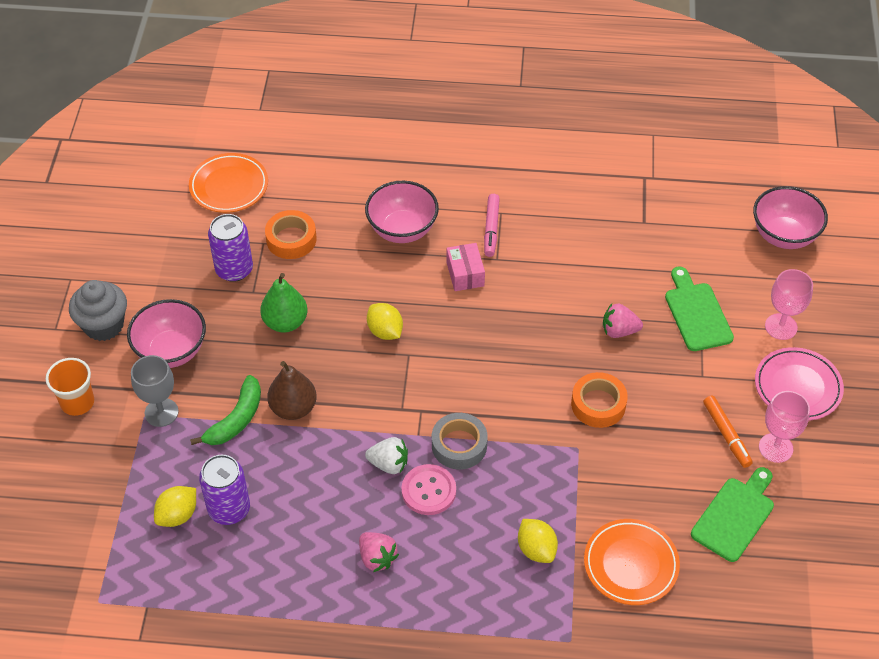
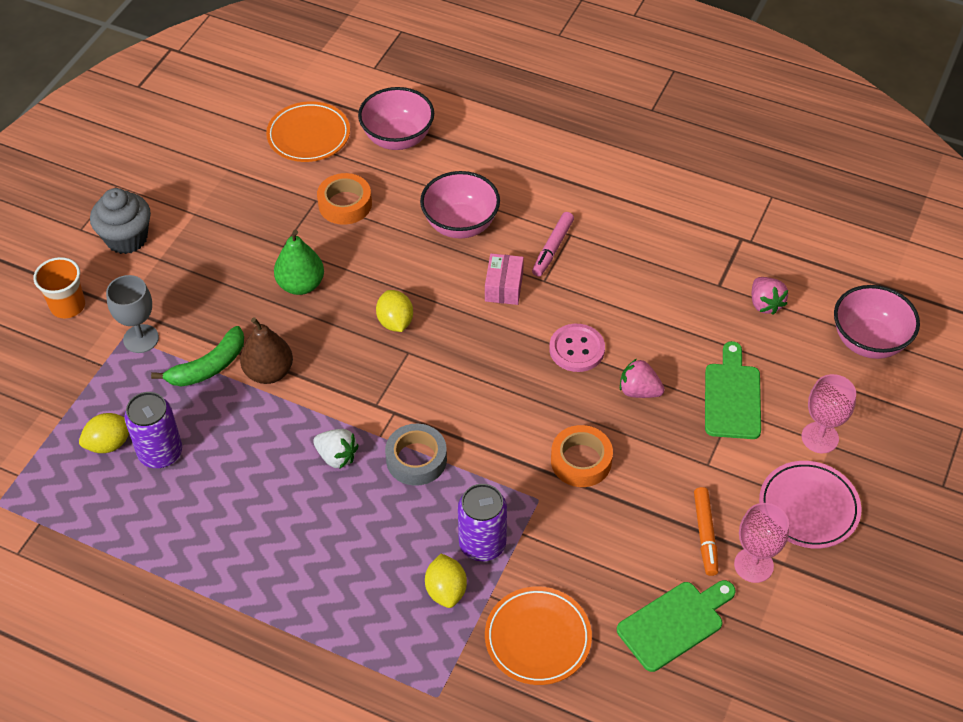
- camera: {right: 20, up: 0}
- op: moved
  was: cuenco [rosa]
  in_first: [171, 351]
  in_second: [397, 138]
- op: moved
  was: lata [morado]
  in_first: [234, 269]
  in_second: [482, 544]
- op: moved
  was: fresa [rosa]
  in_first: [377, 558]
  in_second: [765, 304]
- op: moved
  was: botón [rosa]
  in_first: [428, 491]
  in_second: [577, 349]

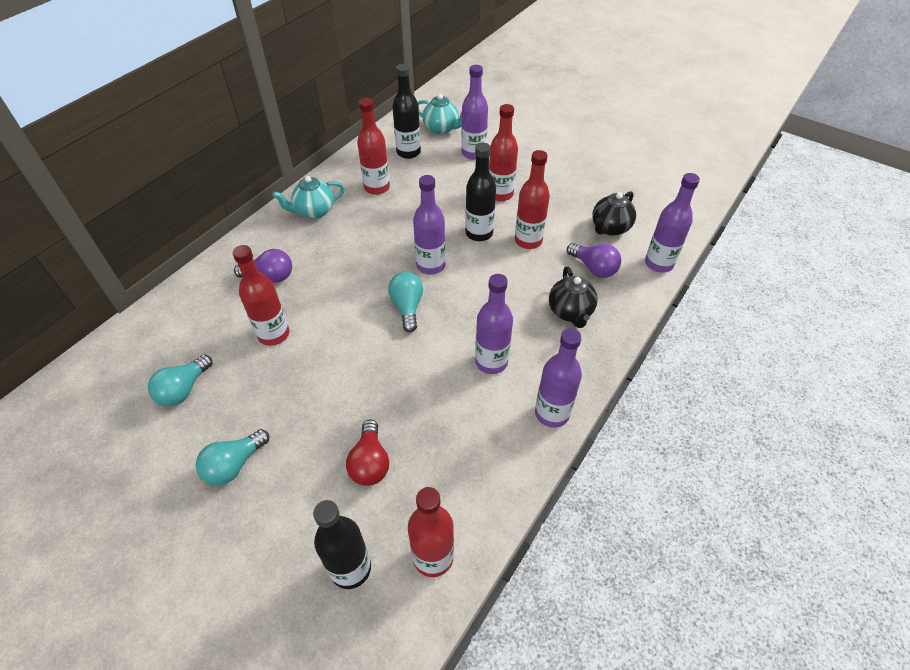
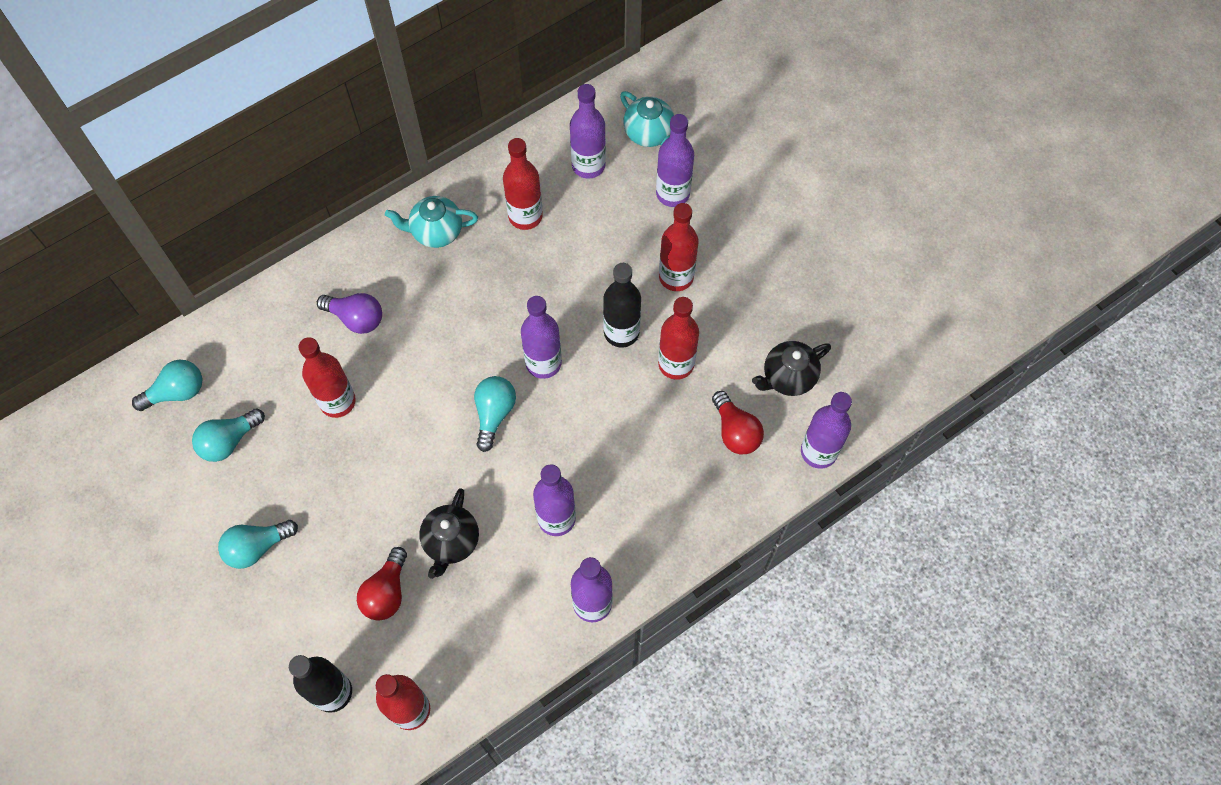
- camera: {right: 20, up: 15}
- op: added
  now: bombilla [turquesa]
  in_second: [177, 392]
- op: moved
  was: tetera [negro]
  in_first: [570, 312]
  in_second: [451, 542]
- op: recoloured
  was: botella [negro]
  now: botella [morado]
  in_first: [408, 152]
  in_second: [588, 165]
- op: recoloured
  was: bombilla [morado]
  now: bombilla [rojo]
  in_first: [594, 268]
  in_second: [735, 431]

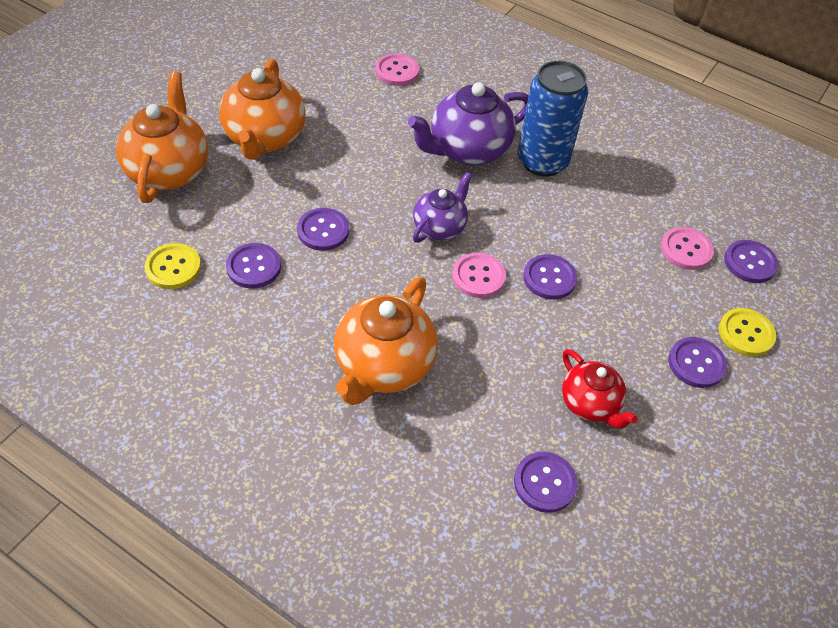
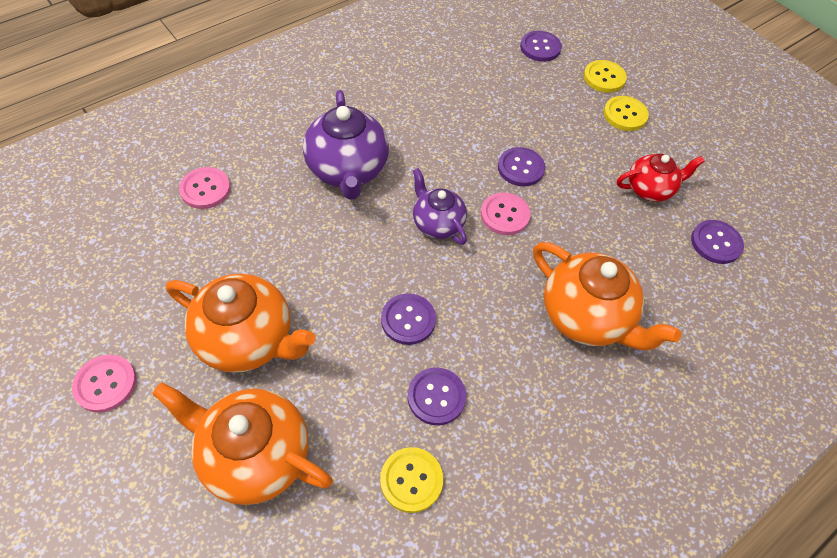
- camera: {right: -70, up: 5}
- op: removed
  was: lata [azul]
  in_first: [542, 161]
- op: moved
  was: botón [rosa]
  in_first: [686, 250]
  in_second: [105, 384]
- op: recoloured
  was: botón [morado]
  now: botón [amarillo]
  in_first: [696, 363]
  in_second: [625, 115]

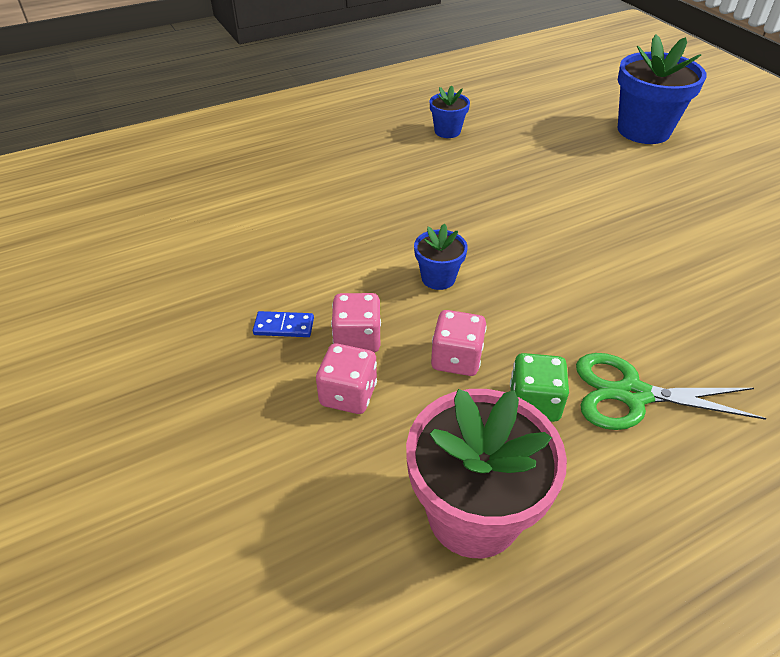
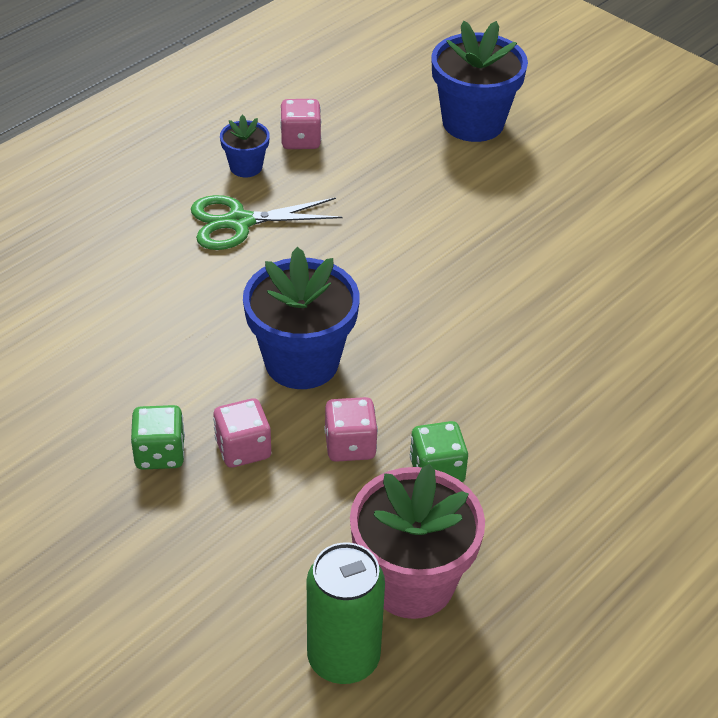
- camera: {right: -20, up: 0}
- op: added
  now: lata [verde]
  in_second: [343, 658]
- op: moved
  was: dado [rosa]
  in_first: [348, 394]
  in_second: [300, 140]
- op: moved
  was: tijeras [verde]
  in_first: [632, 395]
  in_second: [239, 222]
- op: replaced
  was: ficha de dominó [azul]
  now: dado [verde]
  in_first: [284, 326]
  in_second: [160, 453]
- op: resized
  was: maceta [azul]
  in_first: [438, 278]
  in_second: [302, 362]
  ratio: 1.98

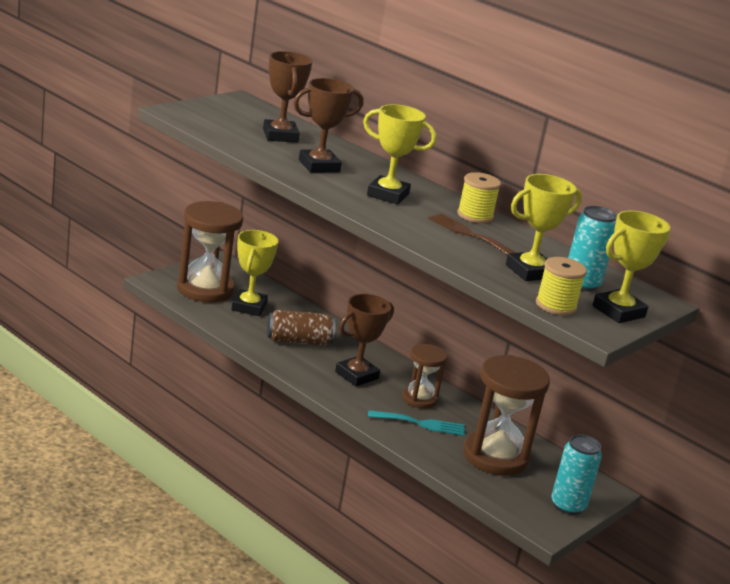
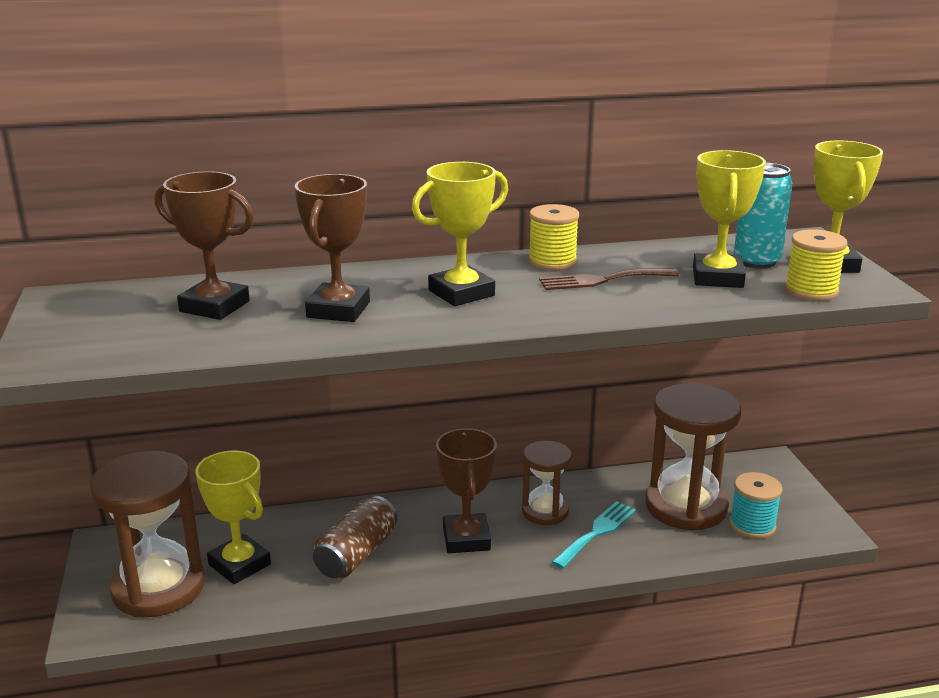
- camera: {right: -50, up: 0}
- op: removed
  was: lata [turquesa]
  in_first: [568, 506]
- op: added
  now: carrete [turquesa]
  in_second: [752, 525]

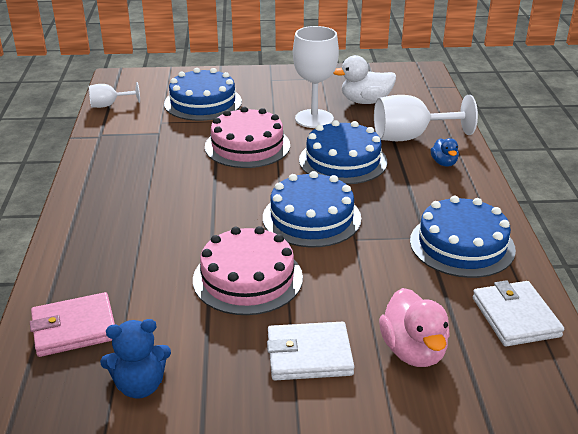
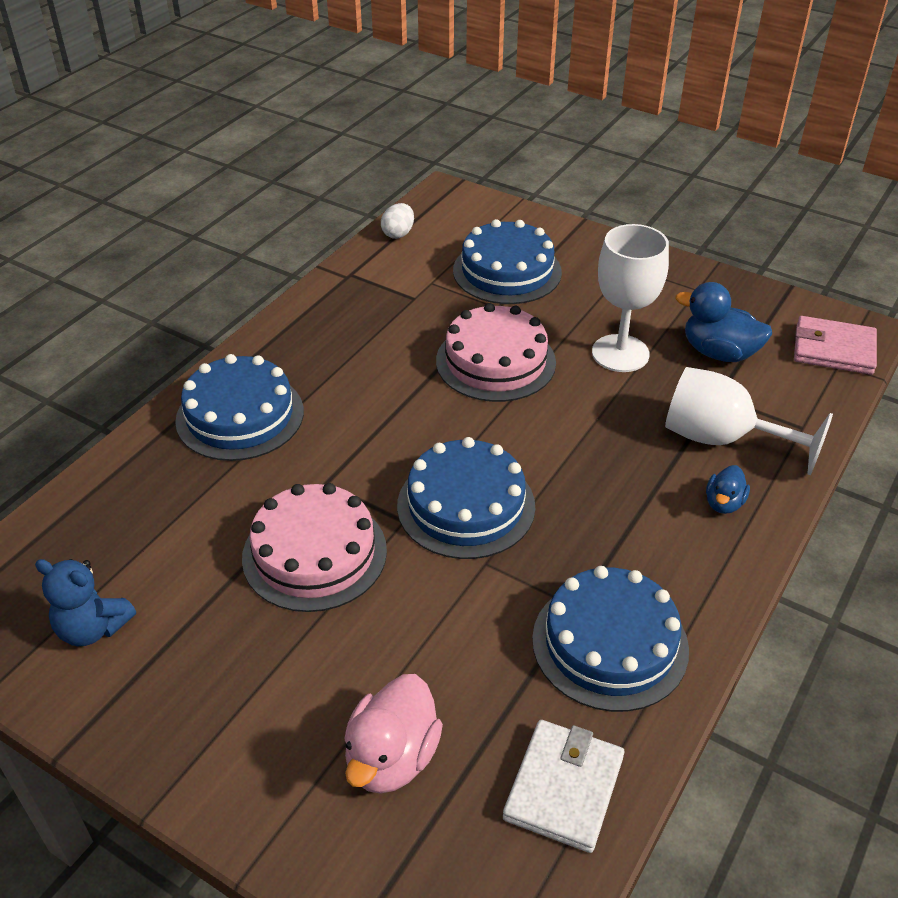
- camera: {right: 35, up: 10}
- op: removed
  was: cartera [blanco]
  in_first: [309, 355]
- op: moved
  was: cartera [rosa]
  in_first: [74, 328]
  in_second: [833, 349]
- op: moved
  was: tarta [azul]
  in_first: [343, 161]
  in_second: [240, 416]
- op: replaced
  was: copa [blanco]
  now: huevo [blanco]
  in_first: [109, 105]
  in_second: [398, 234]
- op: recoloured
  was: pato [blanco]
  now: pato [azul]
  in_first: [365, 101]
  in_second: [719, 353]

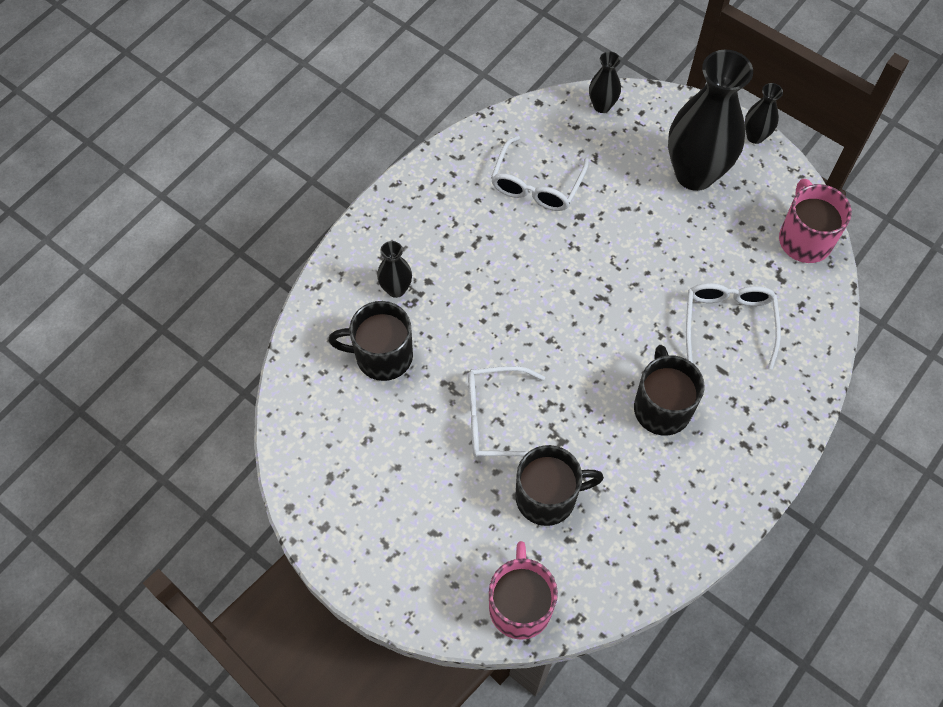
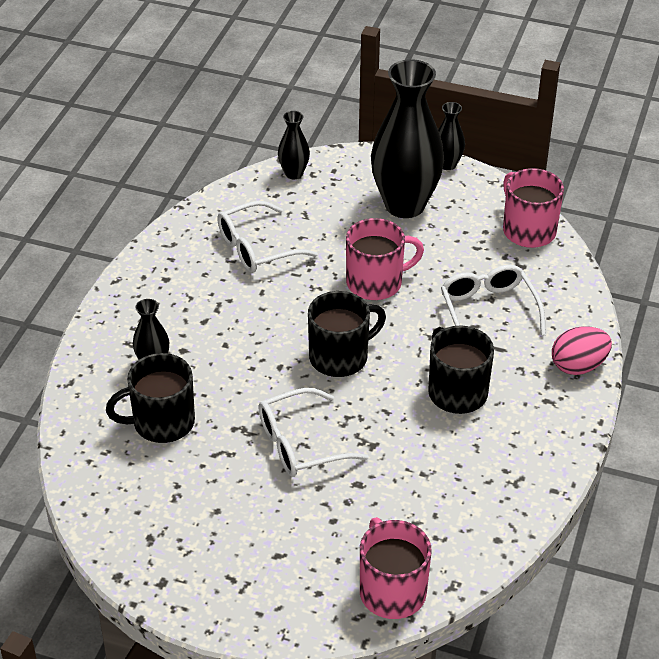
- camera: {right: -20, up: -20}
- op: added
  now: taza [rosa]
  in_second: [376, 283]
- op: added
  now: huevo [rosa]
  in_second: [578, 366]
- op: moved
  was: taza [negro]
  in_first: [547, 497]
  in_second: [340, 357]
- op: turned
  was: gafas [blanco]
  in_first: [537, 184]
  in_second: [257, 247]
  clockwise: 60

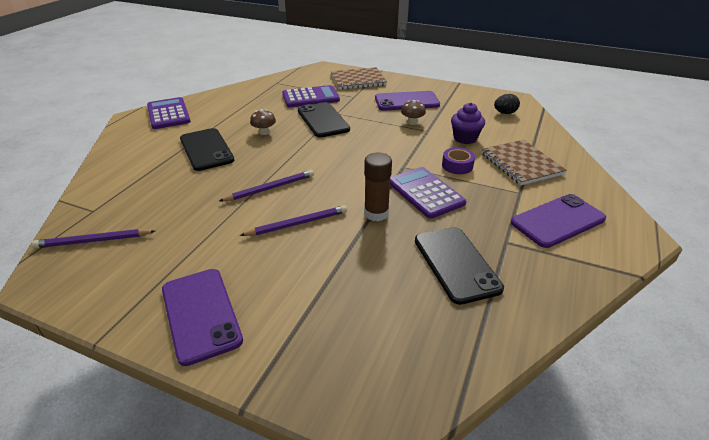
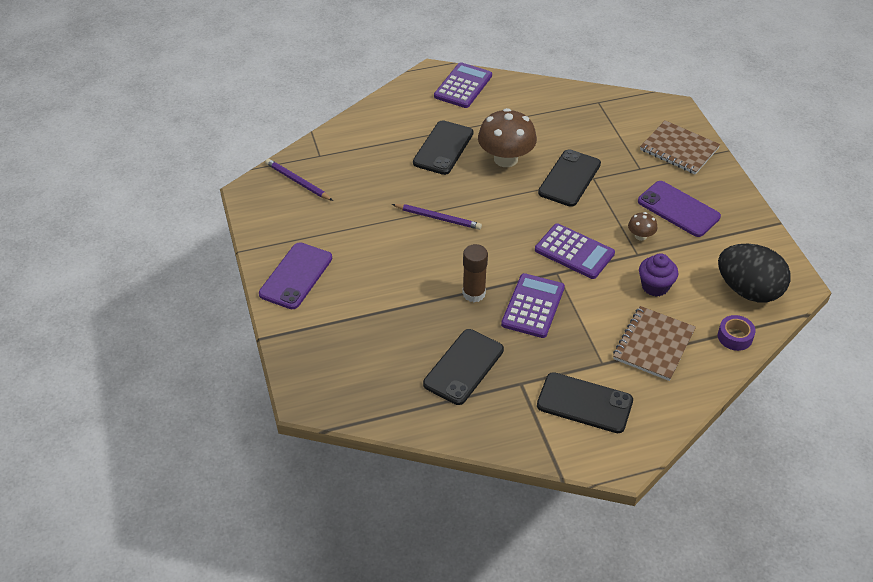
- camera: {right: 50, up: 10}
- op: removed
  was: lápiz [morado]
  in_first: [297, 224]
- op: moved
  was: calculadora [morado]
  in_first: [310, 97]
  in_second: [574, 252]
- op: moved
  was: cinta adhesiva [morado]
  in_first: [457, 166]
  in_second: [735, 337]
- op: recoloured
  was: móvil [morado]
  now: móvil [negro]
  in_first: [557, 221]
  in_second: [584, 403]
- op: resized
  was: seta [marrón]
  in_first: [264, 132]
  in_second: [505, 159]
  ratio: 2.15
- op: resized
  was: huevo [negro]
  in_first: [505, 113]
  in_second: [748, 290]
  ratio: 2.15

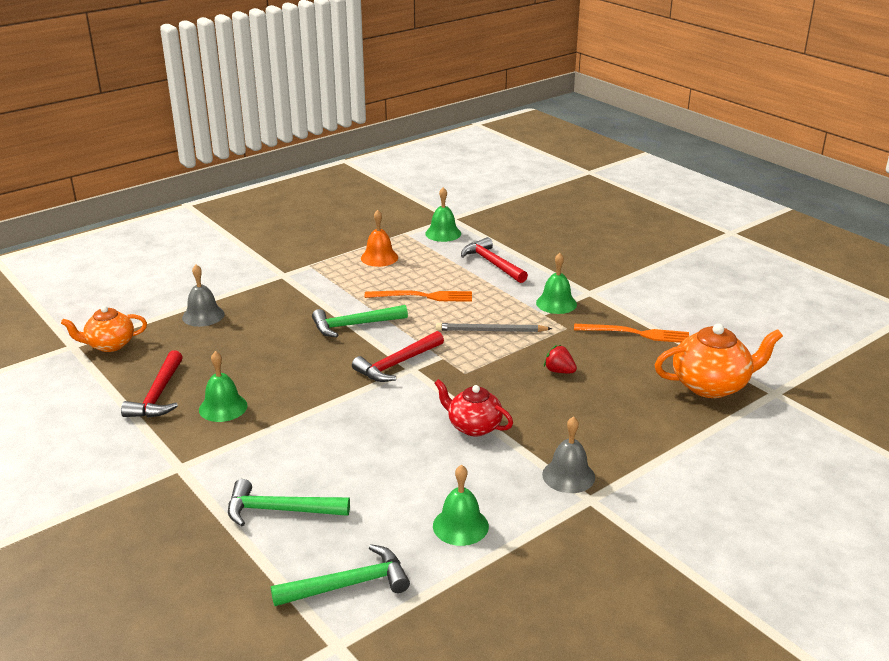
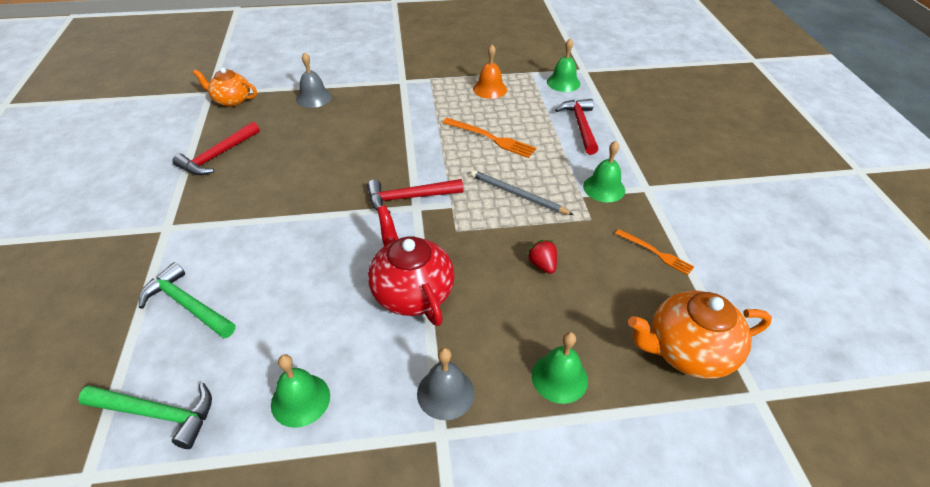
- camera: {right: 30, up: 15}
- op: removed
  was: martillo [verde]
  in_first: [354, 325]
- op: moved
  was: campana [verde]
  in_first: [223, 407]
  in_second: [559, 377]
- op: turned
  was: tetera [naranja]
  in_first: [711, 385]
  in_second: [687, 351]
  clockwise: 150
- op: resized
  was: tetera [rojo]
  in_first: [473, 426]
  in_second: [411, 292]
  ratio: 1.51
- op: resized
  was: tenedor [naranja]
  in_first: [636, 333]
  in_second: [655, 252]
  ratio: 0.66

